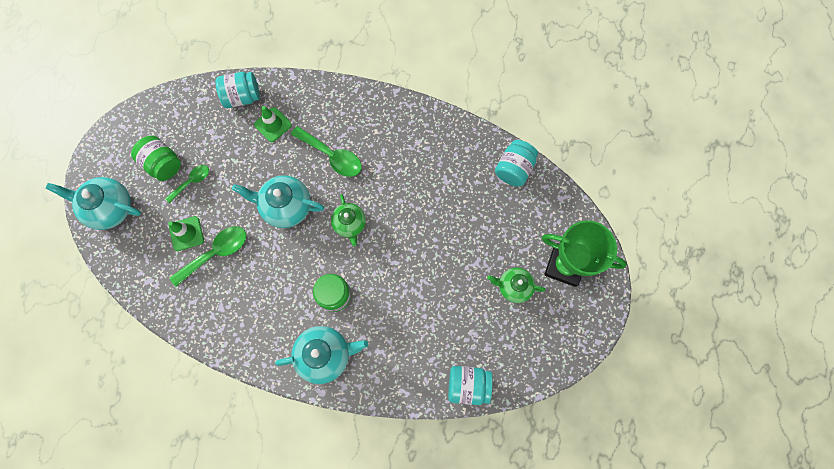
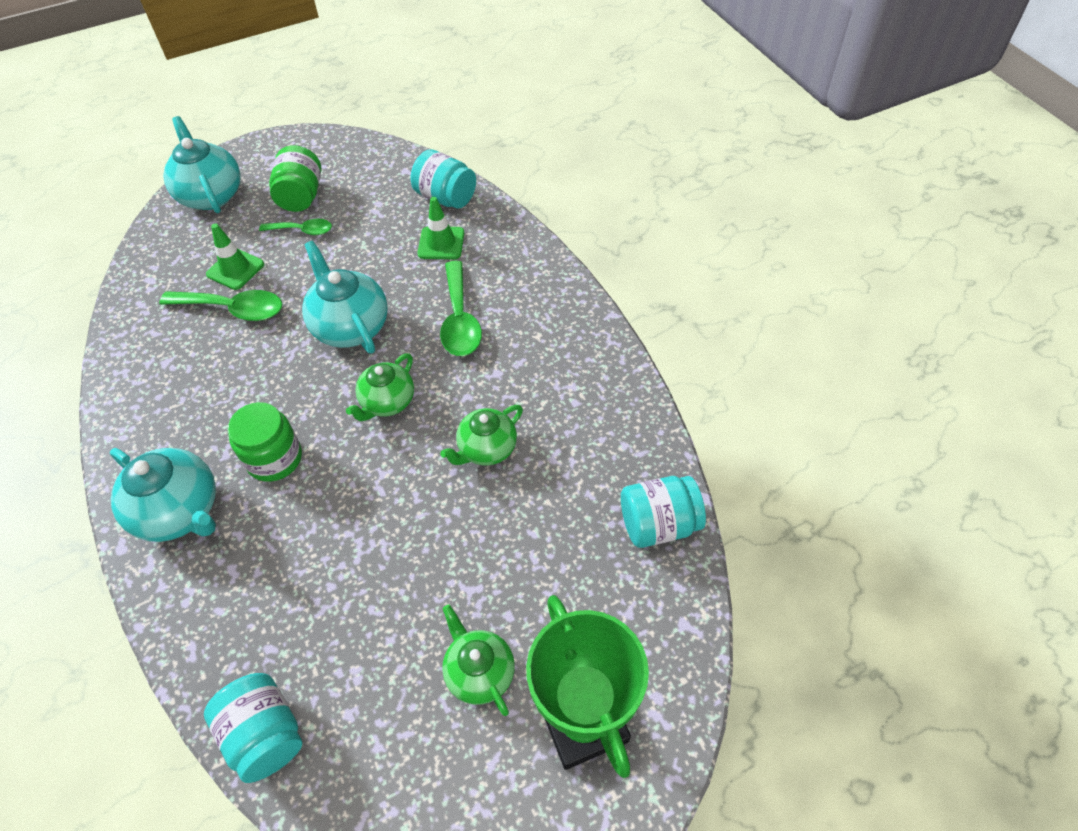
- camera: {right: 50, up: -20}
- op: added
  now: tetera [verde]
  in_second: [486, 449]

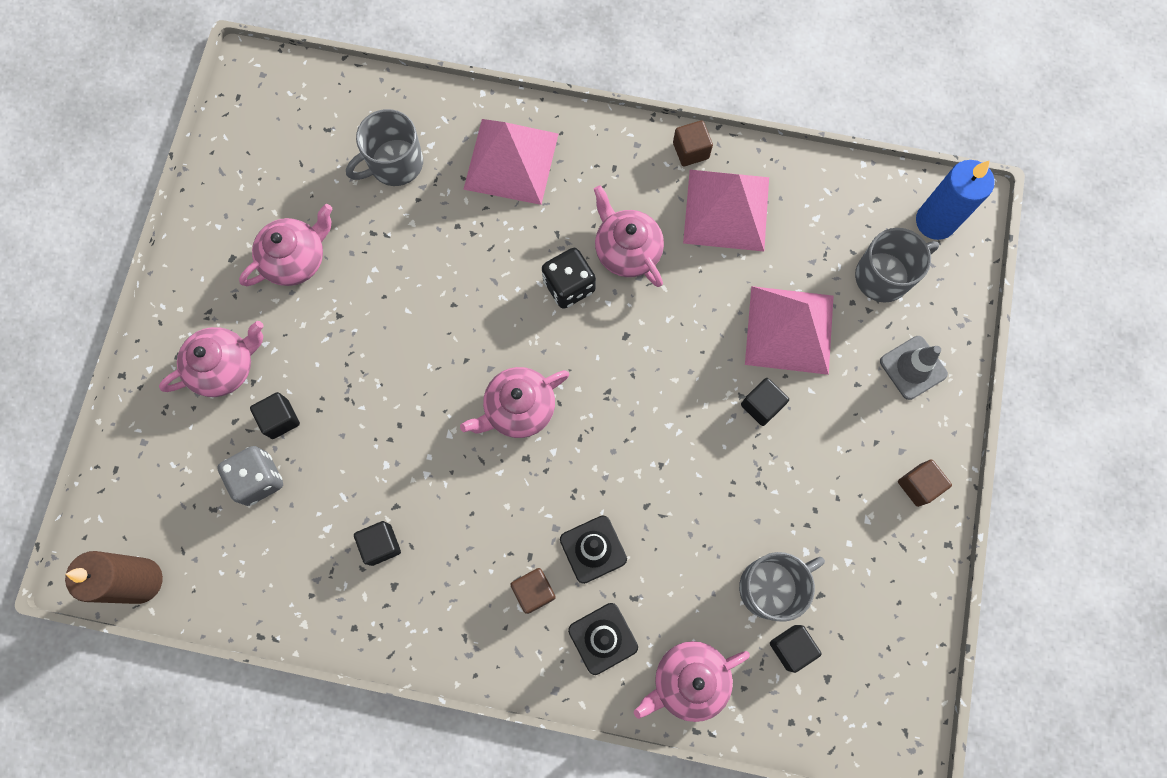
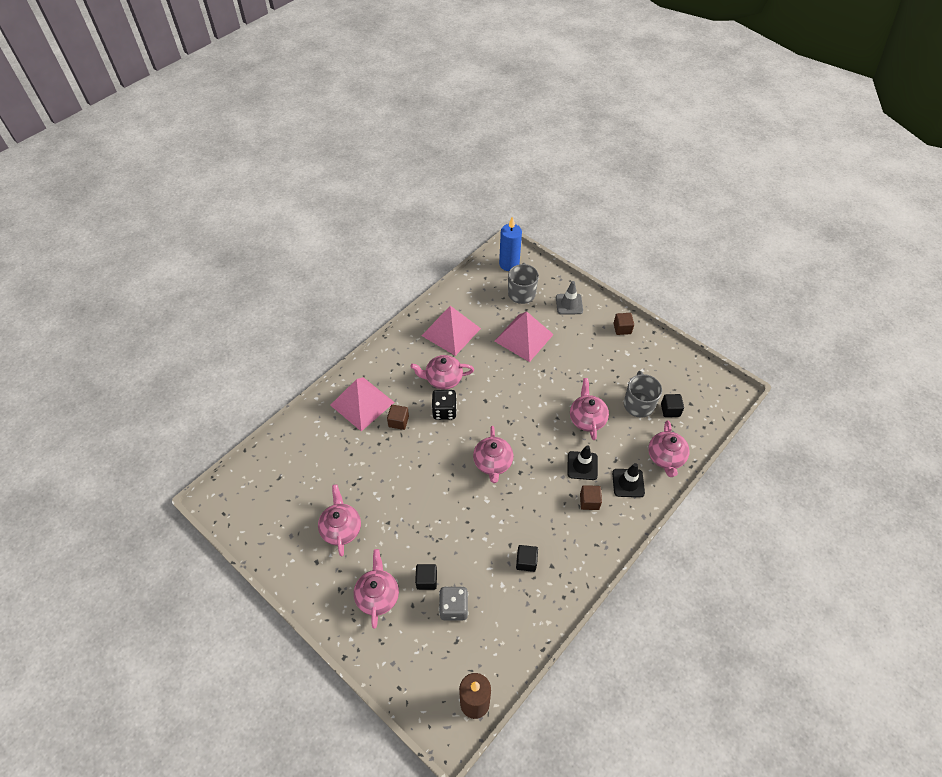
- camera: {right: -60, up: -20}
- op: removed
  was: taza [gris]
  in_first: [394, 164]
- op: removed
  was: cubo [negro]
  in_first: [761, 405]
- op: added
  now: tetera [rosa]
  in_second: [587, 418]
- op: moved
  was: cubo [marrón]
  in_first: [690, 151]
  in_second: [398, 421]

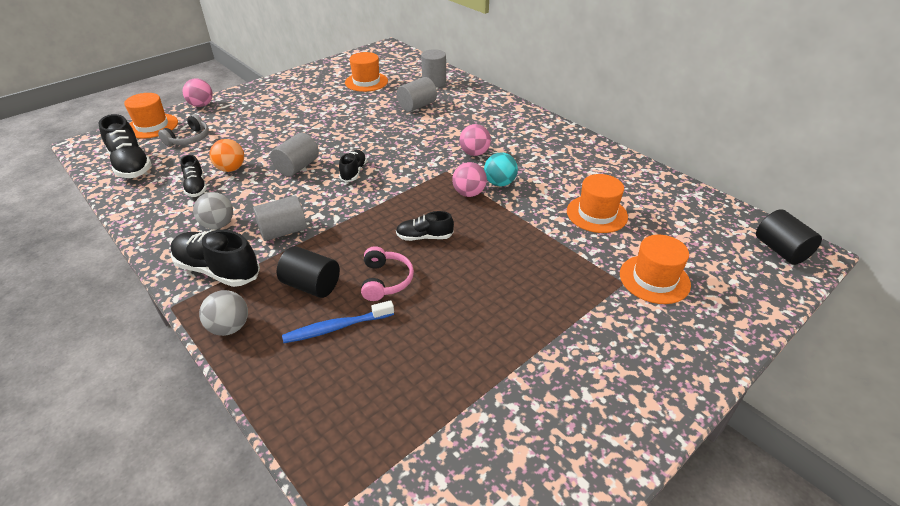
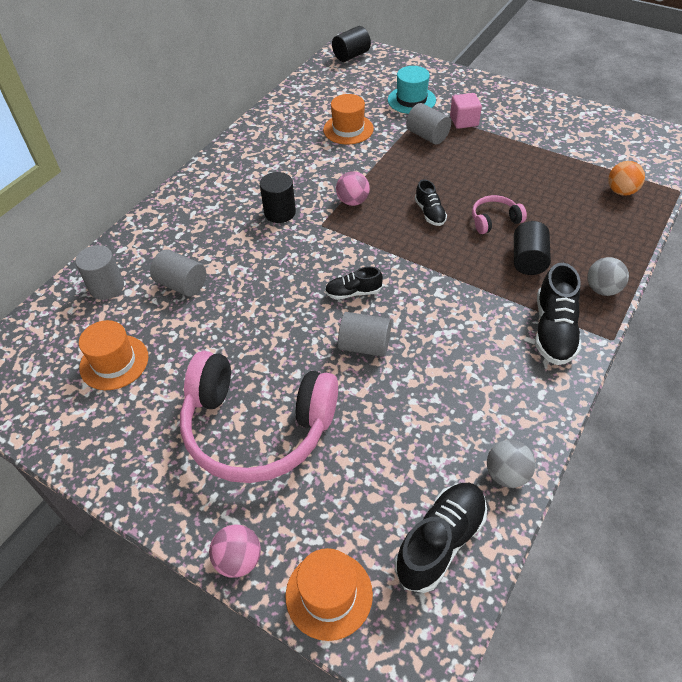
- camera: {right: -105, up: 10}
- op: removed
  was: auriculares [gris]
  in_first: [189, 139]
- op: removed
  was: zapato [negro]
  in_first: [196, 187]
- op: removed
  was: cepillo de dientes [azul]
  in_first: [336, 327]
- op: removed
  was: pelota [turquesa]
  in_first: [499, 183]
- op: added
  now: auriculares [rosa]
  in_second: [257, 428]
- op: added
  now: cubo [rosa]
  in_second: [464, 121]
- op: moved
  was: pelota [gris]
  in_first: [218, 225]
  in_second: [506, 474]
- op: moved
  was: pelota [naranja]
  in_first: [231, 169]
  in_second: [621, 191]
- op: moved
  was: cilindro [gris]
  in_first: [283, 231]
  in_second: [427, 136]
- op: replaced
  was: pelota [rosa]
  now: cilindro [negro]
  in_first: [474, 153]
  in_second: [280, 212]
- op: recoloured
  was: sombrero [naranja]
  now: sombrero [turquesa]
  in_first: [654, 279]
  in_second: [411, 100]

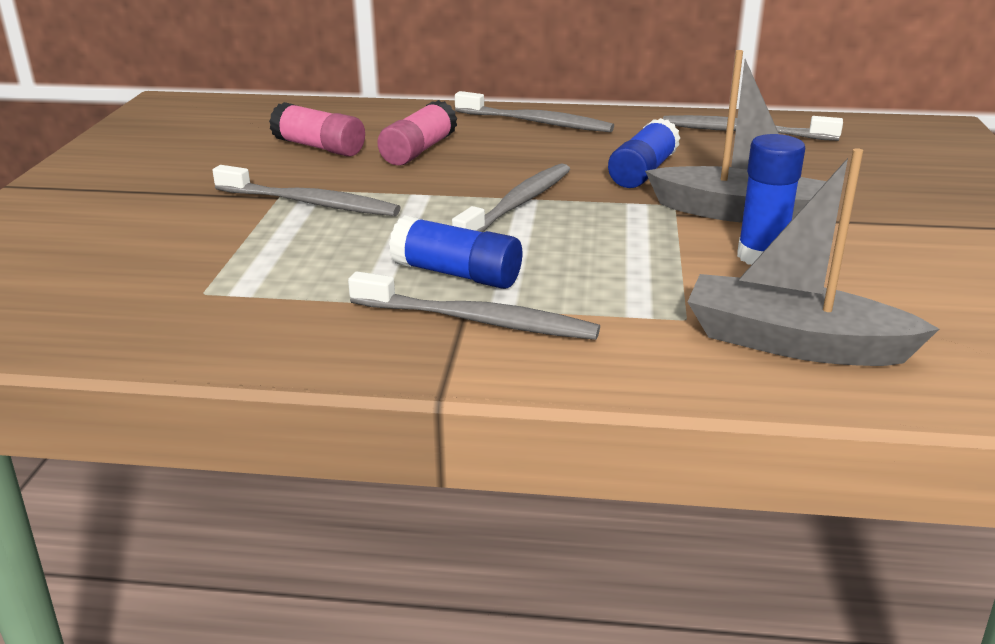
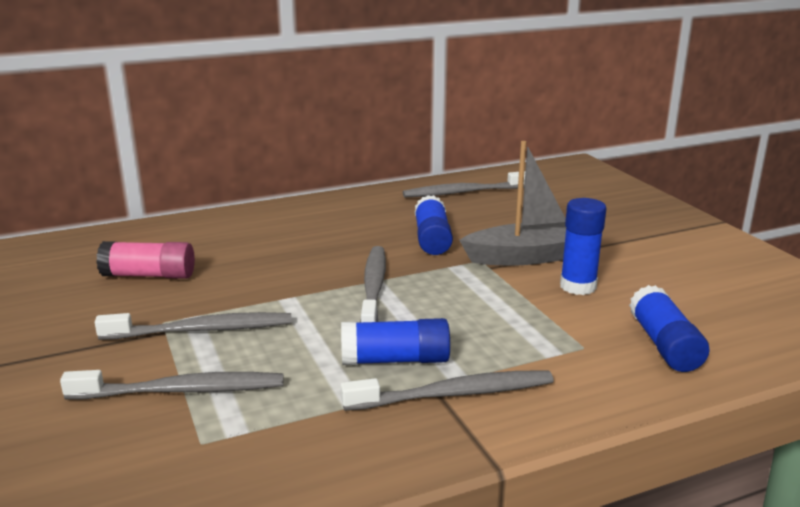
- camera: {right: -30, up: -5}
- op: removed
  was: barra de pegamento [rosa]
  in_first: [418, 151]
- op: moved
  was: cepillo de dientes [gris]
  in_first: [535, 122]
  in_second: [181, 391]
- op: replaced
  was: barco [gris]
  now: barra de pegamento [azul]
  in_first: [794, 343]
  in_second: [664, 345]

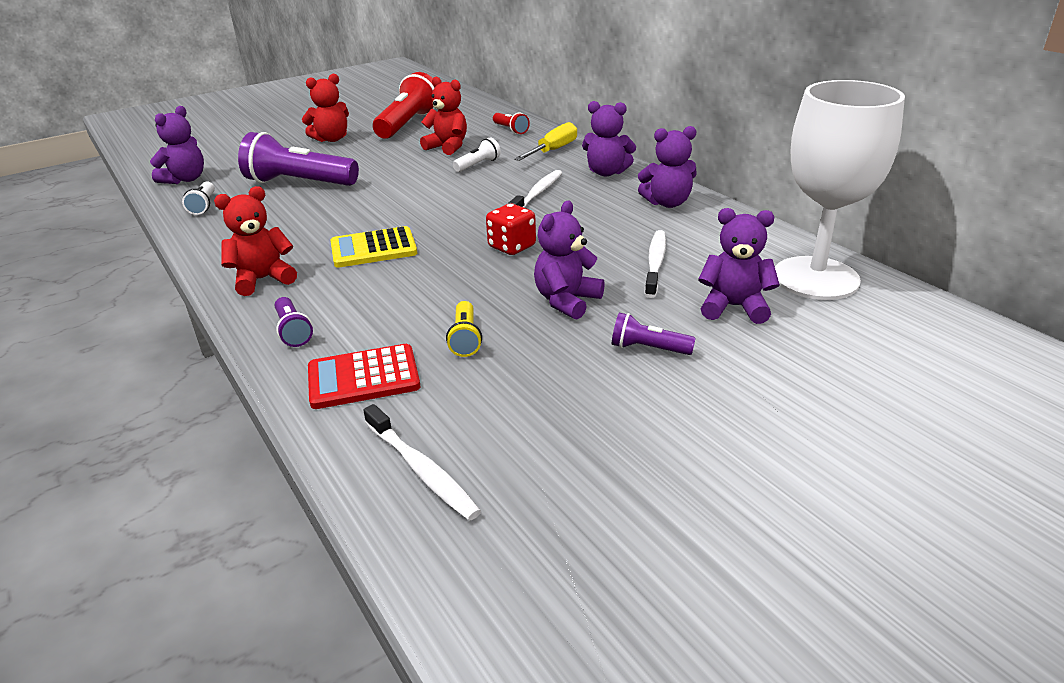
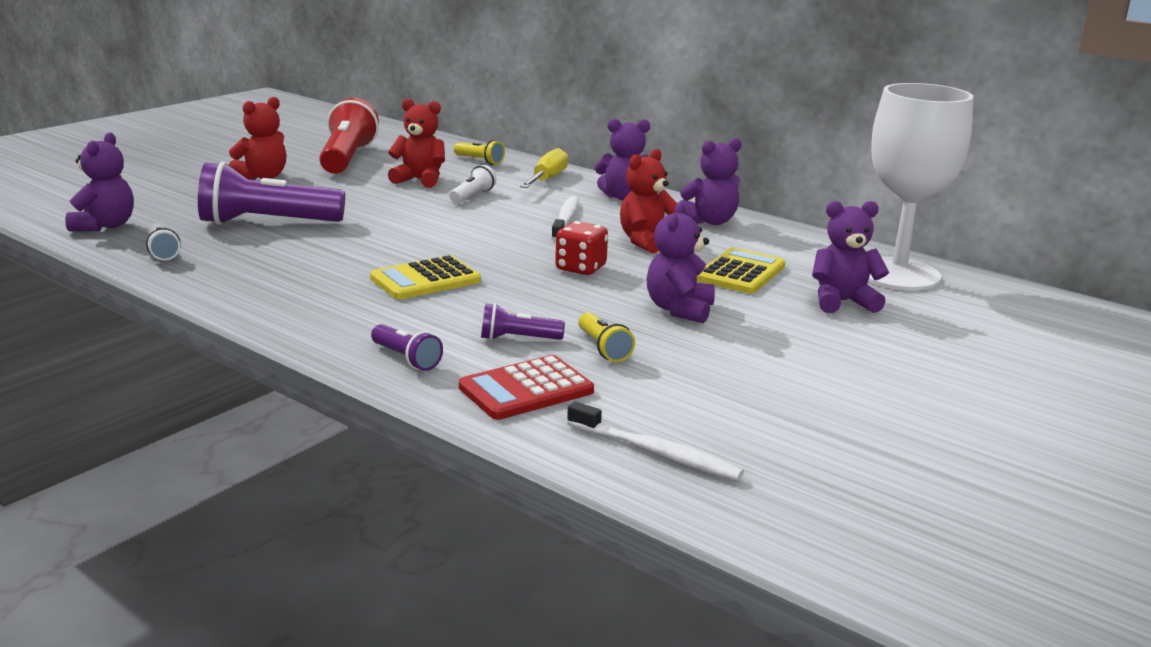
- camera: {right: -20, up: -10}
- op: moved
  was: osito [rojo]
  in_first: [263, 279]
  in_second: [647, 242]
- op: moved
  was: lámpara de mano [morado]
  in_first: [648, 348]
  in_second: [517, 339]
- op: replaced
  was: cepillo de dientes [blanco]
  now: calculadora [amarillo]
  in_first: [655, 263]
  in_second: [740, 273]
- op: recoloured
  was: lámpara de mano [rojo]
  now: lámpara de mano [amarillo]
  in_first: [510, 130]
  in_second: [479, 161]

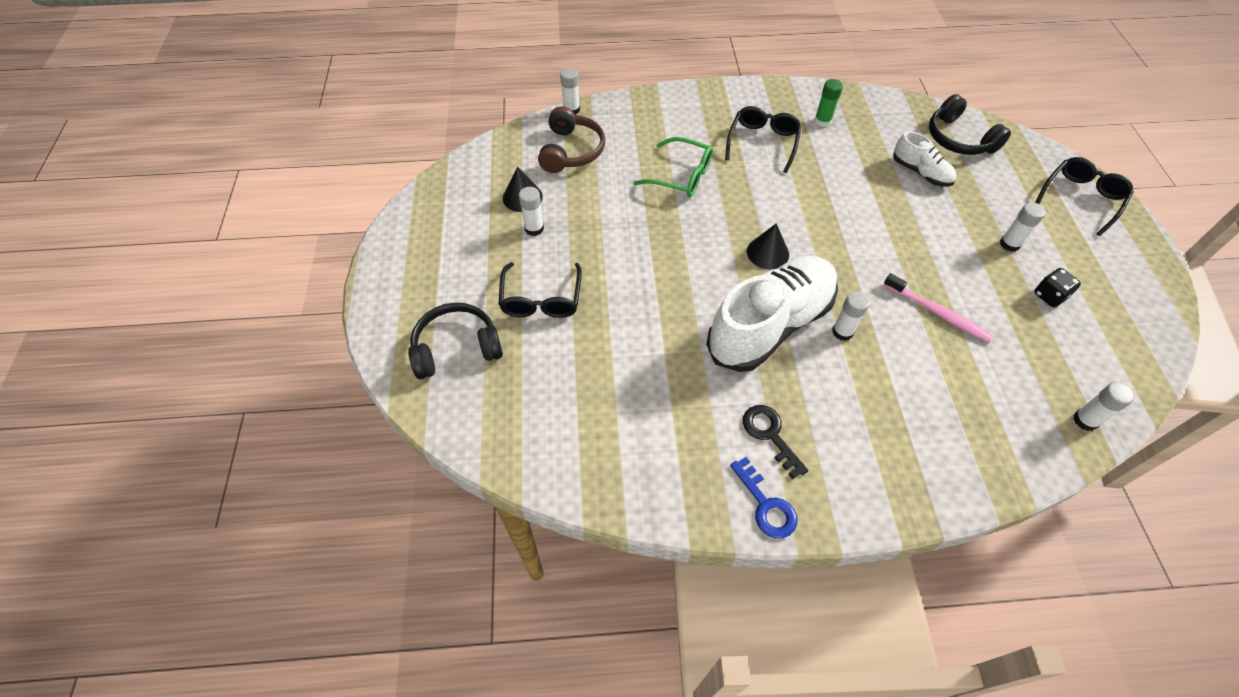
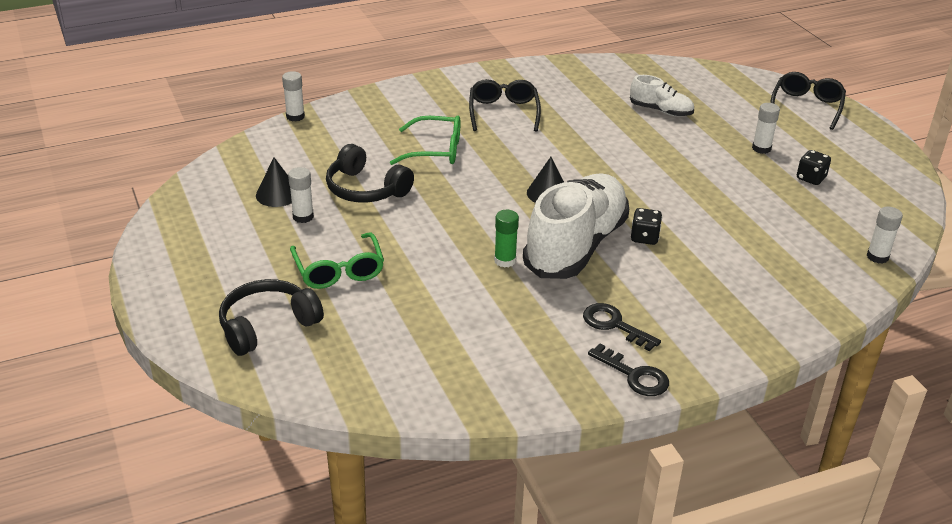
- camera: {right: -20, up: -20}
- op: removed
  was: auriculares [marrón]
  in_first: [571, 151]
- op: removed
  was: cepillo de dientes [rosa]
  in_first: [937, 313]
- op: moved
  was: barra de pegamento [verde]
  in_first: [822, 121]
  in_second: [505, 260]
- op: moved
  was: auriculares [negro]
  in_first: [958, 139]
  in_second: [365, 189]
- op: replaced
  was: barra de pegamento [blanco]
  now: dado [negro]
  in_first: [842, 332]
  in_second: [644, 238]
- op: recoloured
  was: gafas [negro]
  now: gafas [verde]
  in_first: [541, 299]
  in_second: [339, 270]
- op: recoloured
  was: llave [azul]
  now: llave [negro]
  in_first: [766, 505]
  in_second: [634, 375]

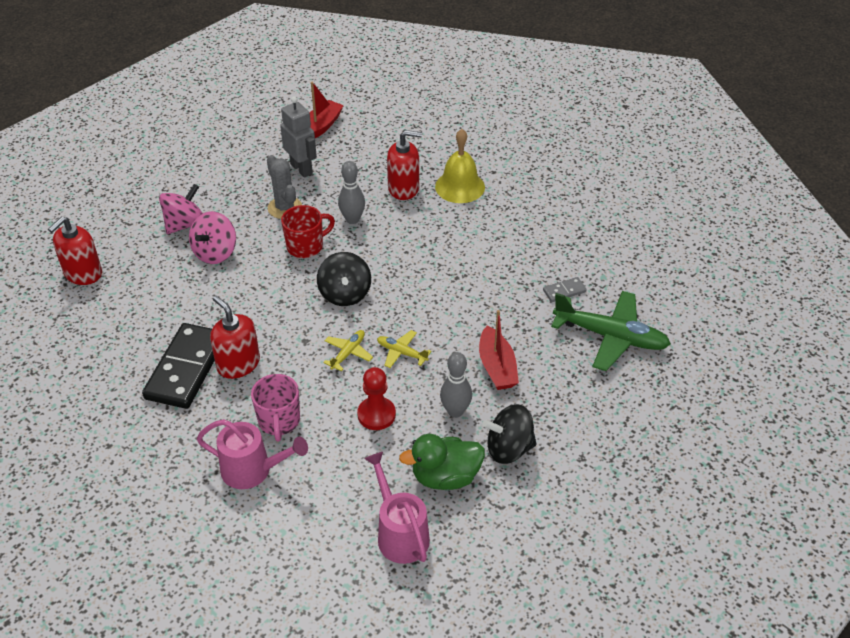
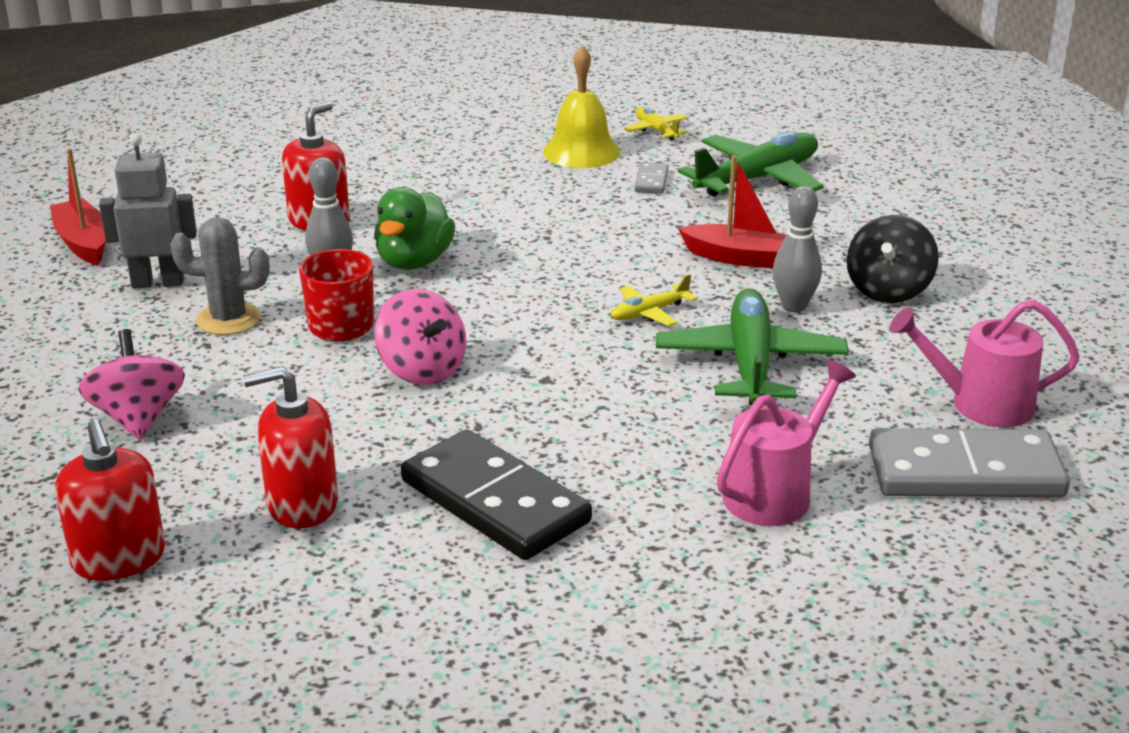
- camera: {right: -60, up: -15}
- op: removed
  was: taza [rosa]
  in_first: [279, 421]
- op: removed
  was: peonza [negro]
  in_first: [345, 294]
- op: added
  now: ficha de dominó [gris]
  in_second: [965, 471]
- op: moved
  was: peonza [rosa]
  in_first: [215, 253]
  in_second: [422, 370]
- op: moved
  was: dispensador de jabón [rojo]
  in_first: [238, 364]
  in_second: [302, 504]
- op: moved
  was: avión [amarillo]
  in_first: [348, 353]
  in_second: [656, 130]
- op: moved
  was: pato [verde]
  in_first: [445, 477]
  in_second: [414, 262]
- op: moved
  was: campana [amarillo]
  in_first: [460, 186]
  in_second: [581, 151]
- op: replaced
  was: peón [rojo]
  now: avión [verde]
  in_first: [376, 414]
  in_second: [750, 363]

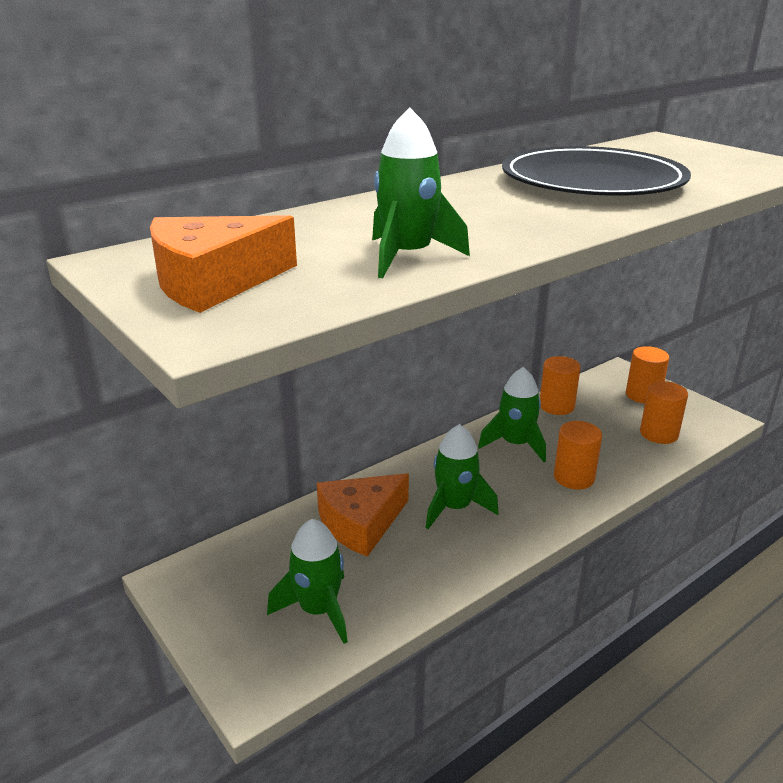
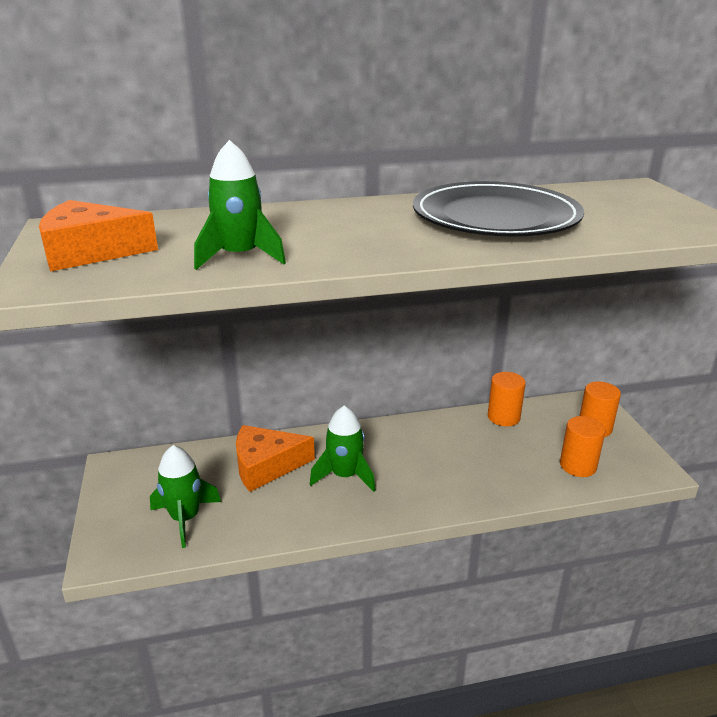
- camera: {right: 25, up: 0}
- op: removed
  was: cohete [verde]
  in_first: [515, 444]
- op: removed
  was: cilindro [naranja]
  in_first: [574, 477]

